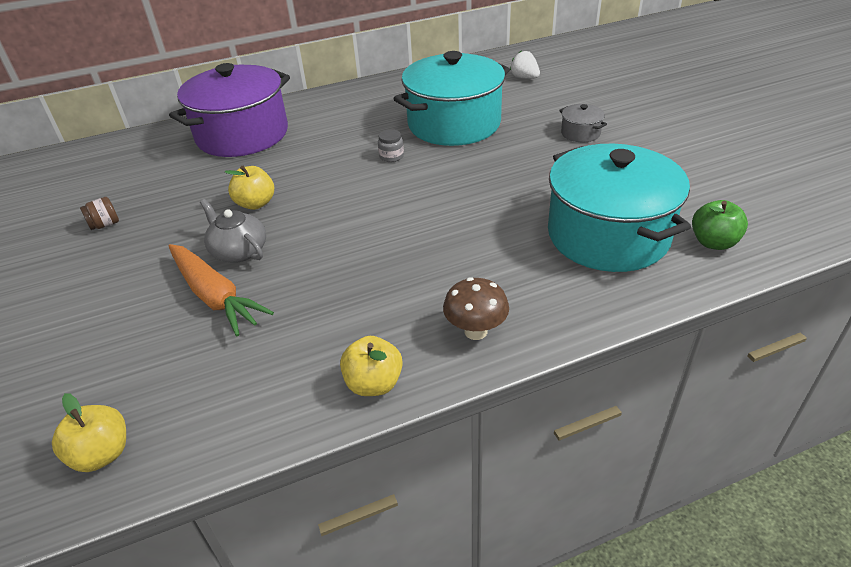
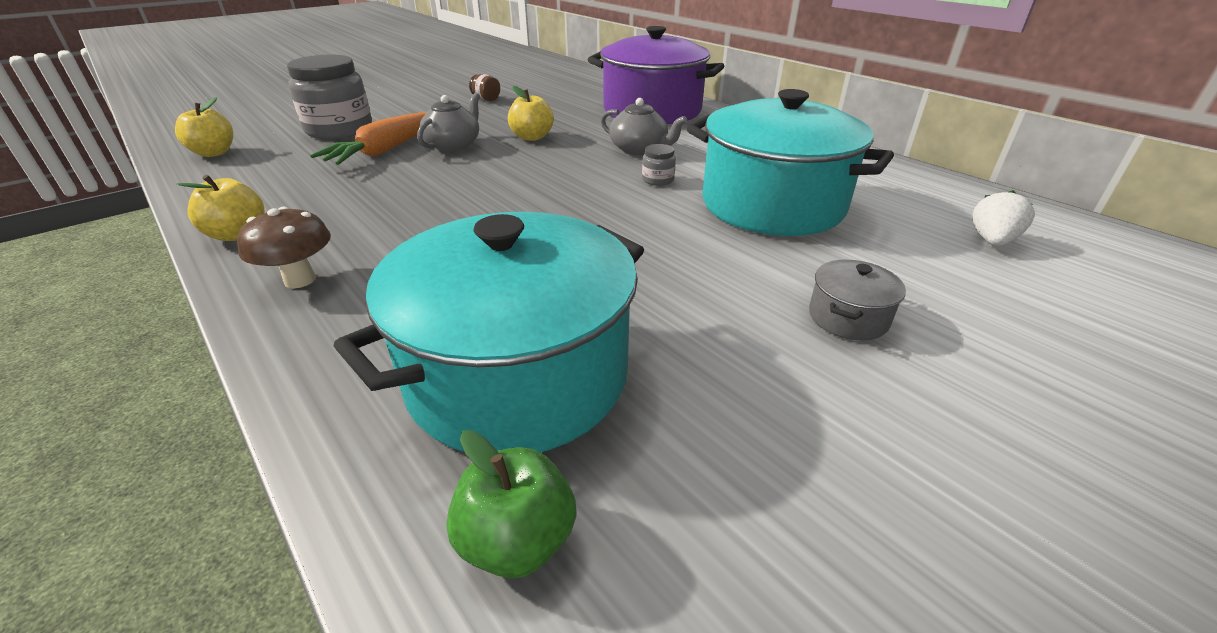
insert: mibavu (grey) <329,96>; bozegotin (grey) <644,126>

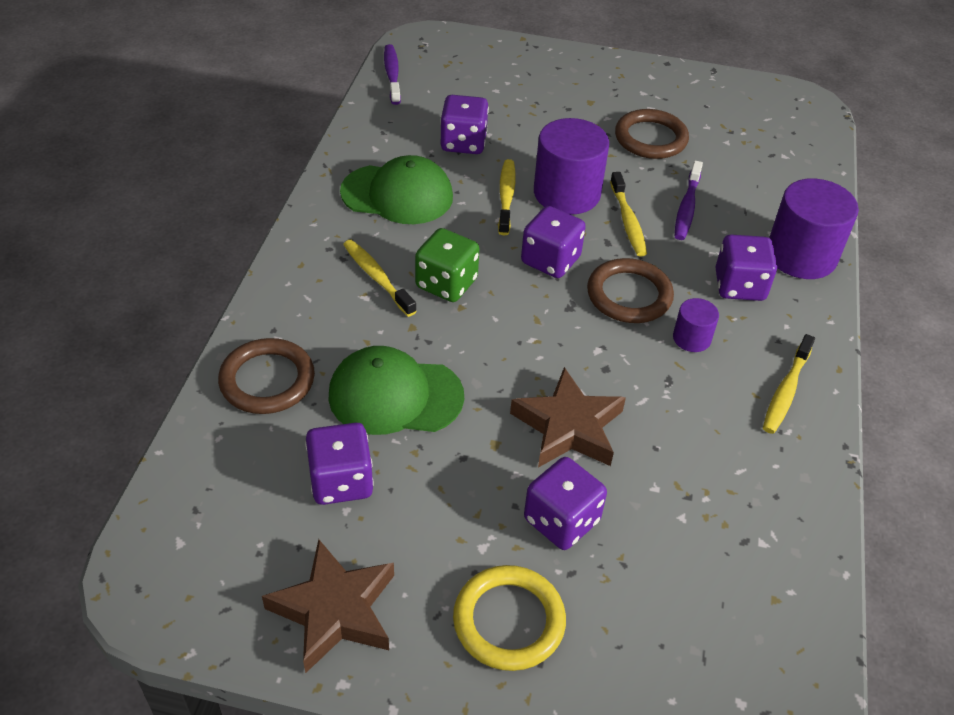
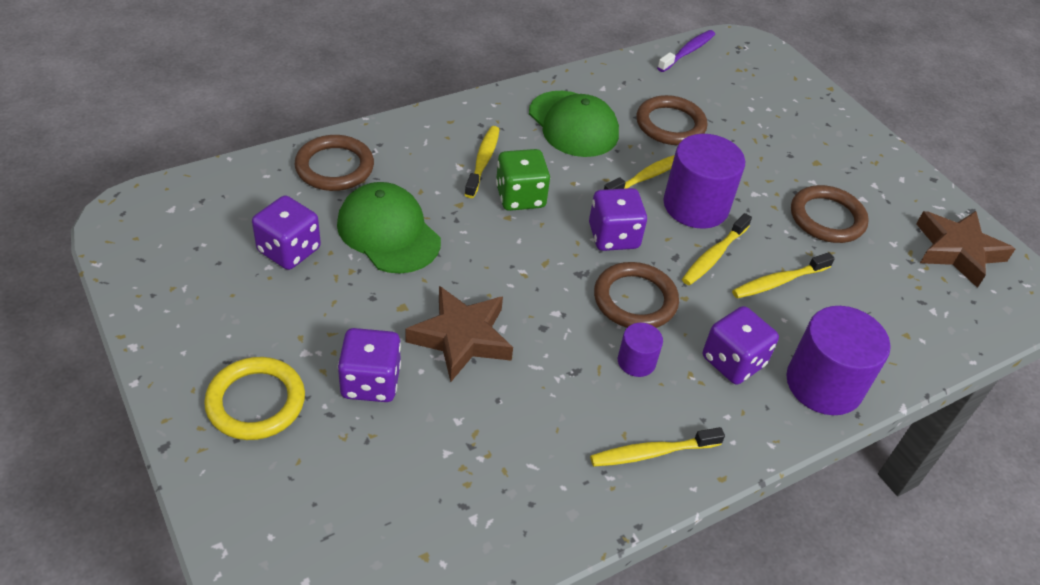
move: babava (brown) <328,606> to <965,249>
replace: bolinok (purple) <464,124> to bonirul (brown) <671,120>
recolor: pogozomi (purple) <688,200> to pogozomi (yellow) <783,275>

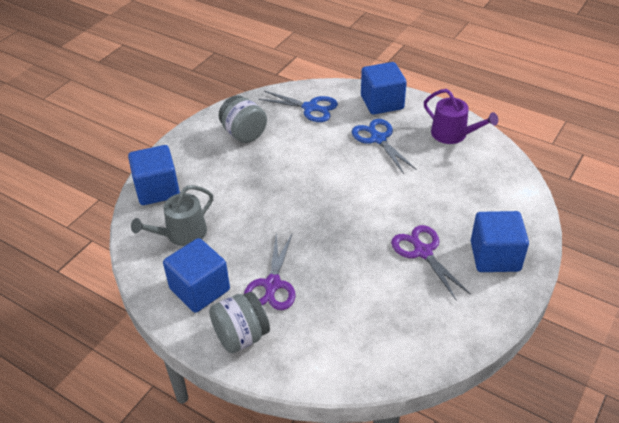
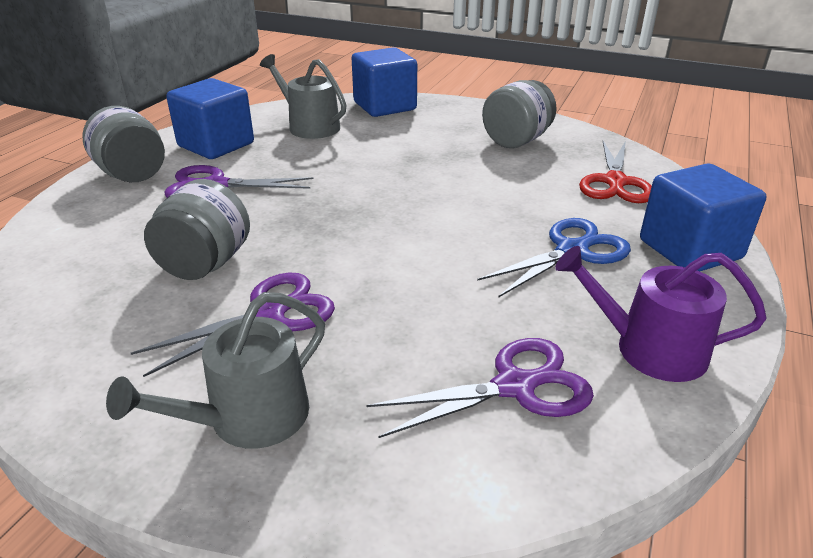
insert: mibavu (grey) <197,229>; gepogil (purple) <480,388>
replace: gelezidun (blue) <500,241> to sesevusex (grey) <215,370>
recolor: gepogil (blue) <298,106> to gepogil (red) <615,172>
rotate: sesevusex (purple) <461,116> = <661,314> 75 degrees clockwise

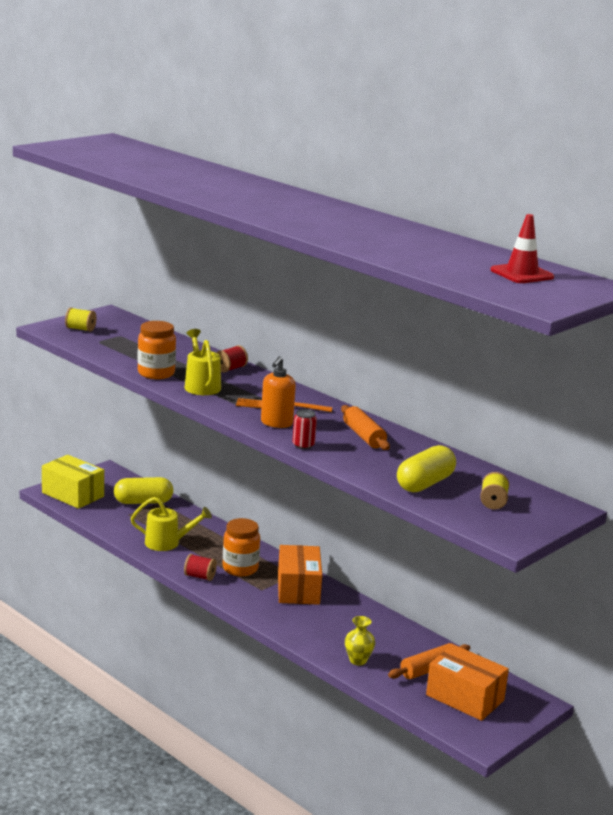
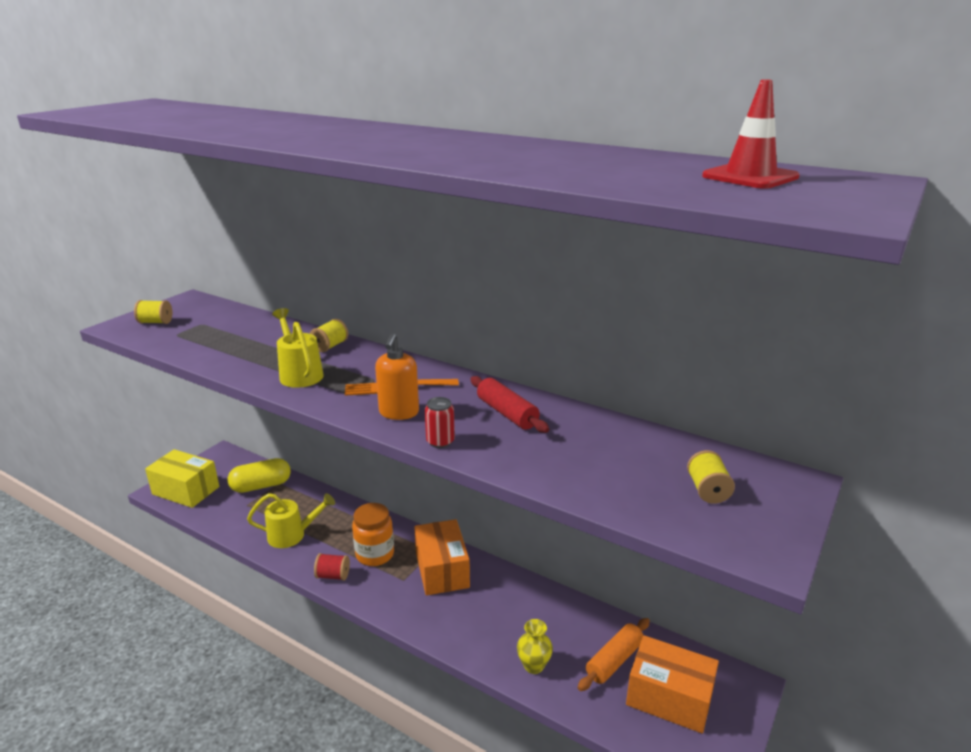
delete: mibavu (orange) <156,350>; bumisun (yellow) <426,468>
recolor: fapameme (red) <232,359> to fapameme (yellow) <329,335>; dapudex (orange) <365,427> to dapudex (red) <509,404>

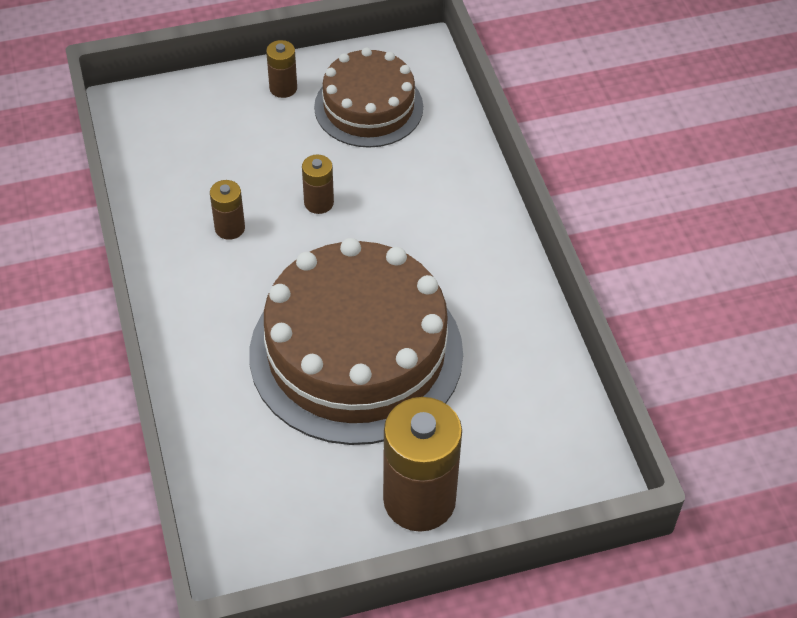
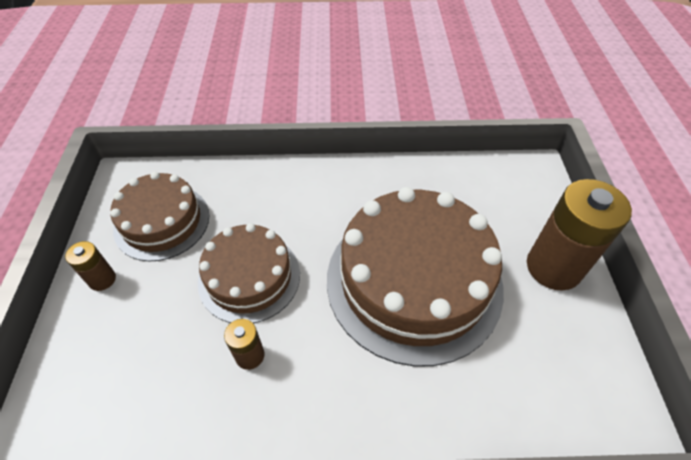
replace: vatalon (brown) <318,184> to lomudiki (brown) <249,273>

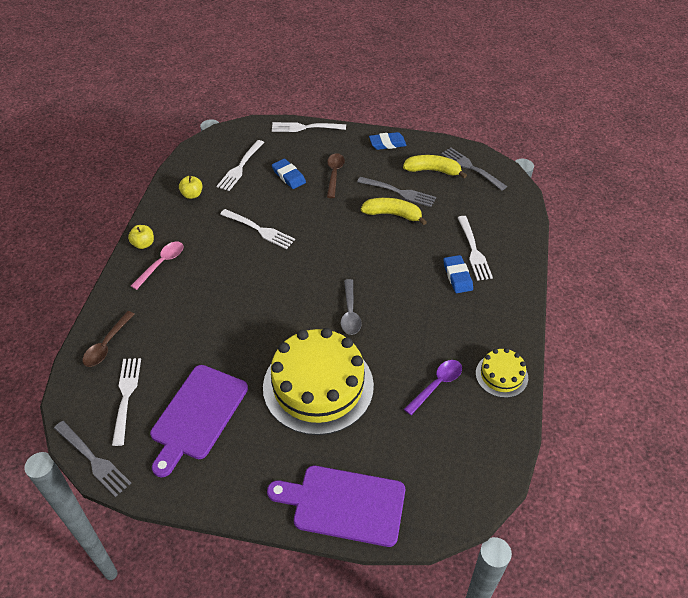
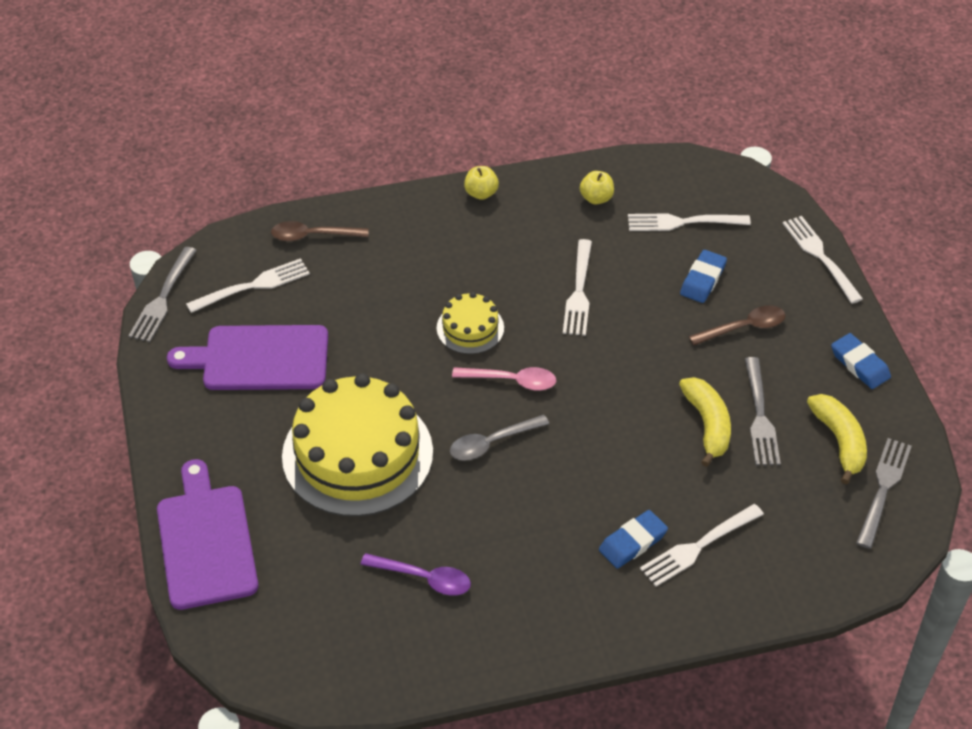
move: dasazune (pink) <157,266> to <504,379>; lomudiki (yellow) <502,373> to <470,323>

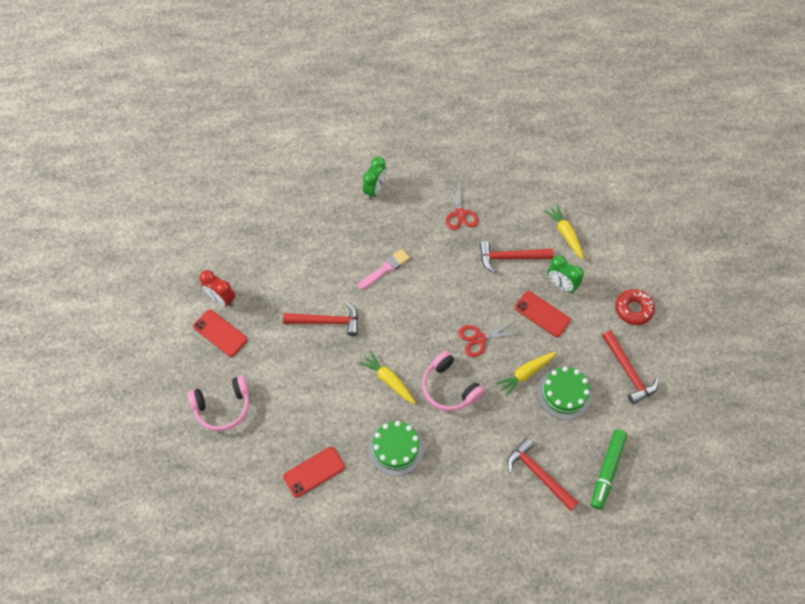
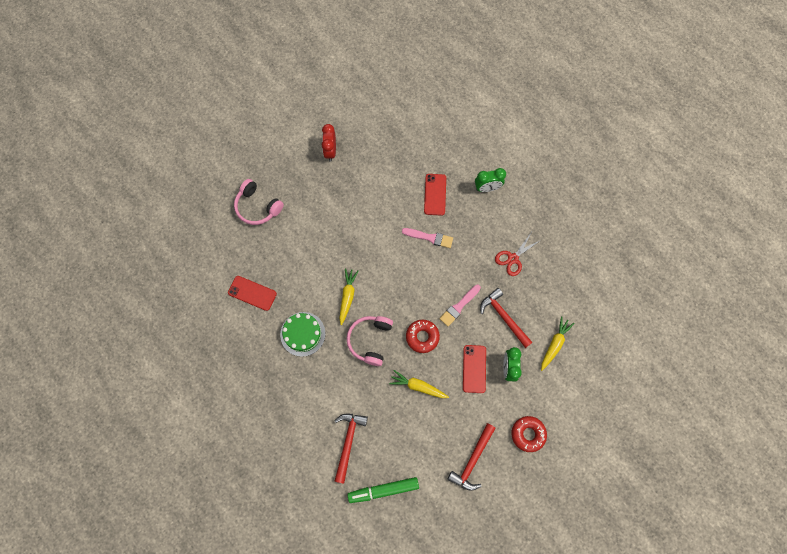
delete: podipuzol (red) <320,319>; lomudiki (green) <564,393>
insert: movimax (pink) <460,305>
move: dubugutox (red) <220,333> to <435,195>
replace: gepogil (red) <490,338> to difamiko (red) <423,336>

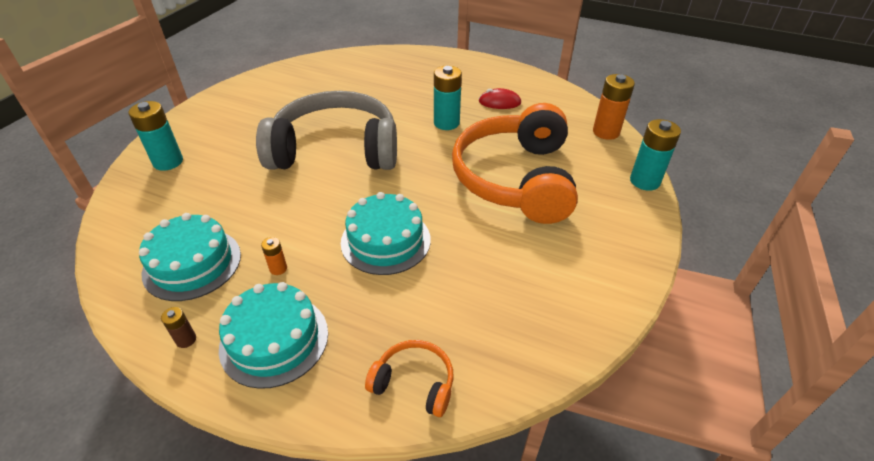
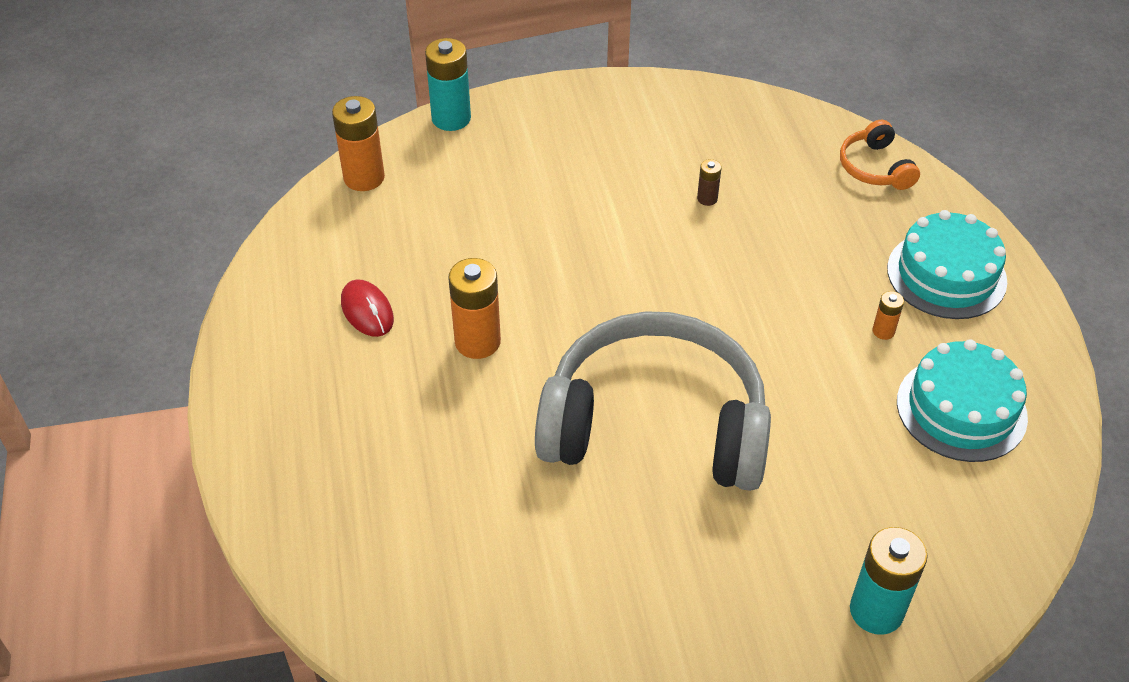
delete: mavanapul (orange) <515,163>; lomudiki (turquoise) <386,233>
move: vatalon (brown) <178,327> to <709,182>
recolor: vatalon (turquoise) <448,98> to vatalon (orange) <474,308>
rotate: mavanapul (grey) <326,130> = <653,401> 135 degrees clockwise

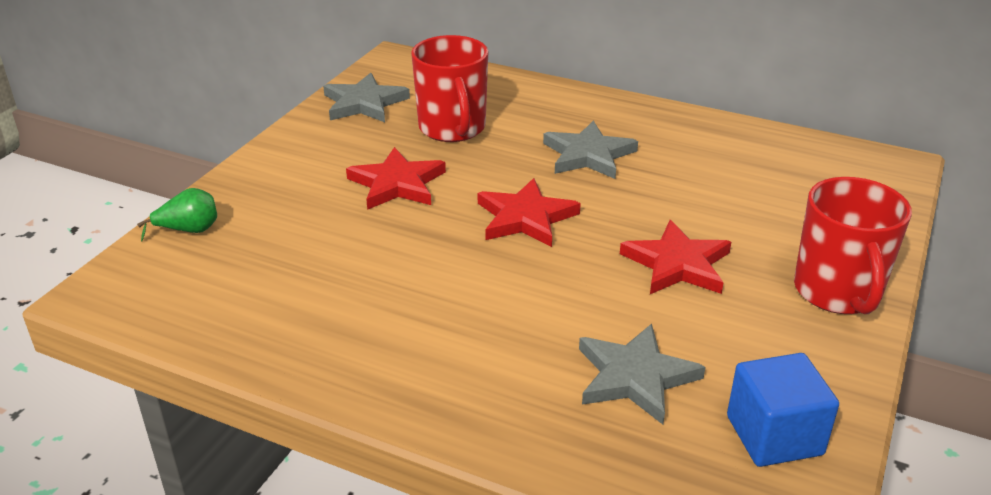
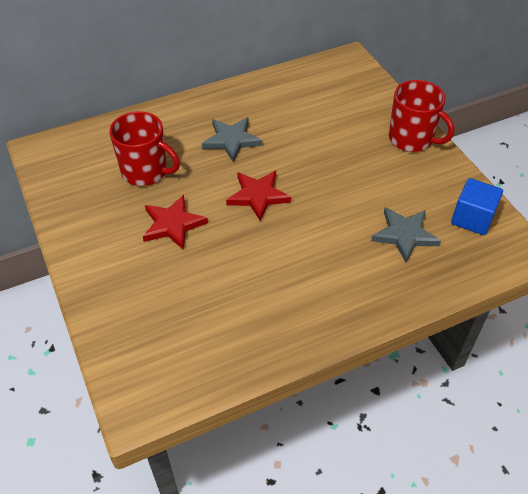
delete: babava (grey) <366,97>; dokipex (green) <177,215>; babava (red) <675,257>

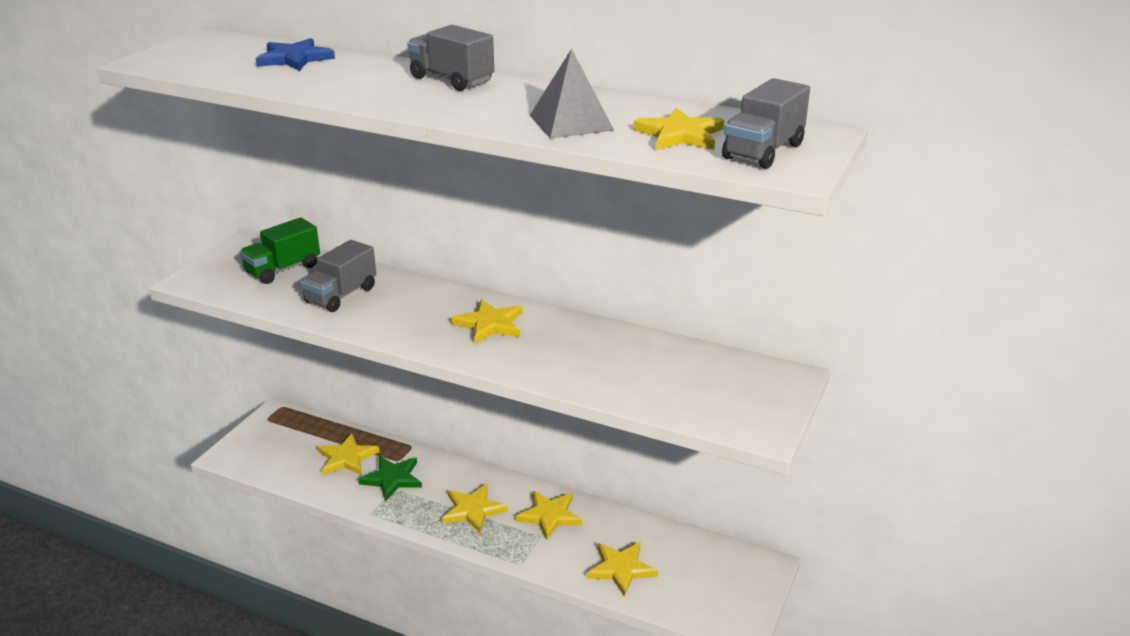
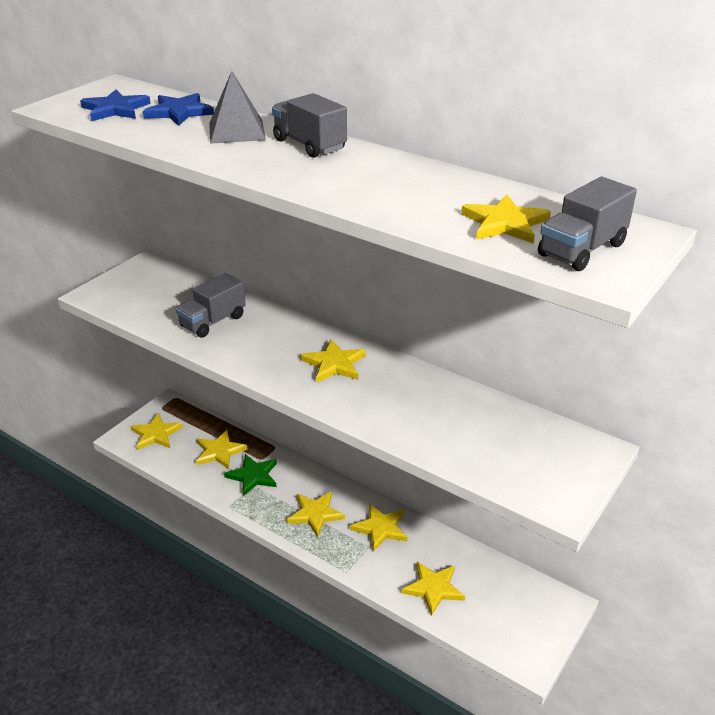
delete: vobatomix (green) <280,250>
insert: babava (blue) <115,105>; babava (yellow) <156,431>
move: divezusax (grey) <572,94> to <237,107>

